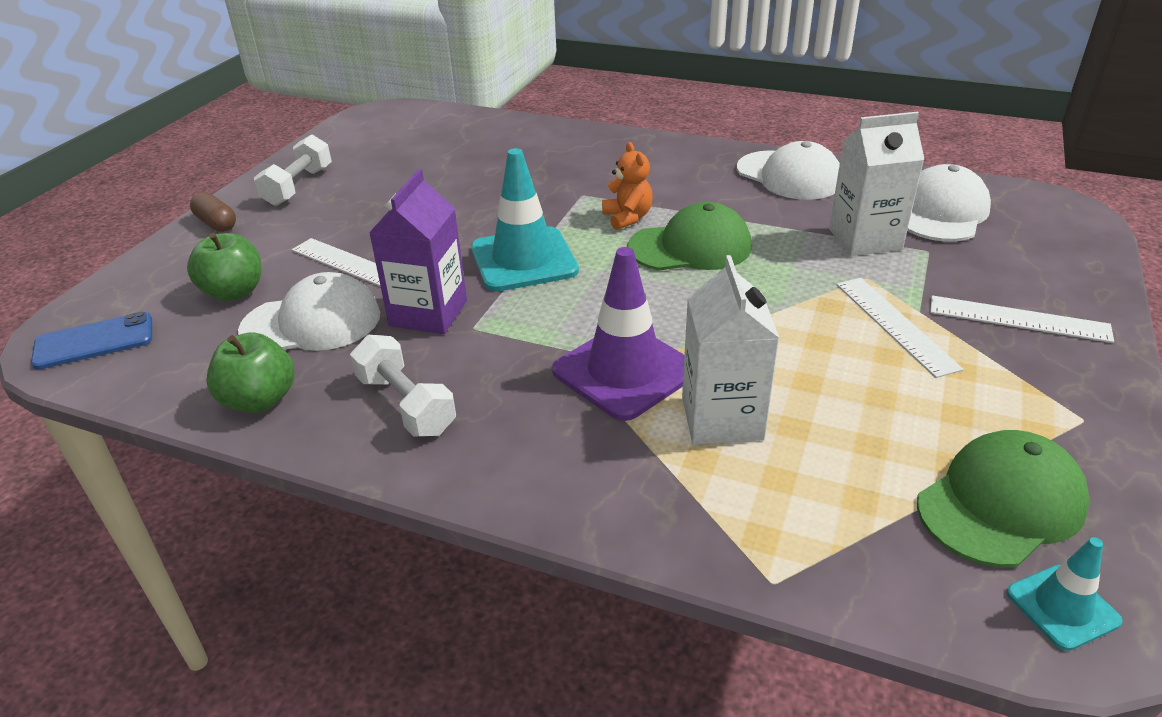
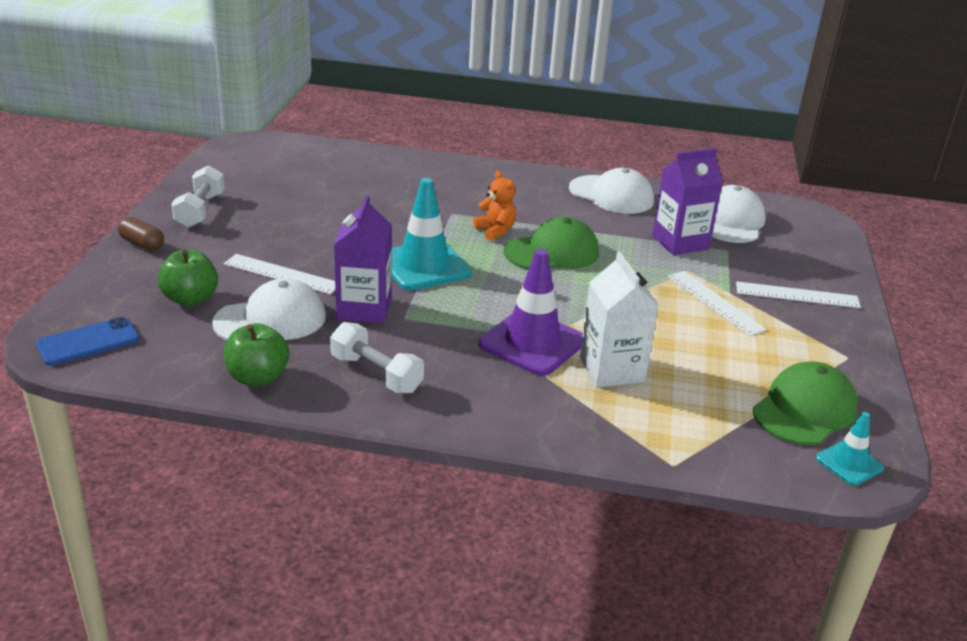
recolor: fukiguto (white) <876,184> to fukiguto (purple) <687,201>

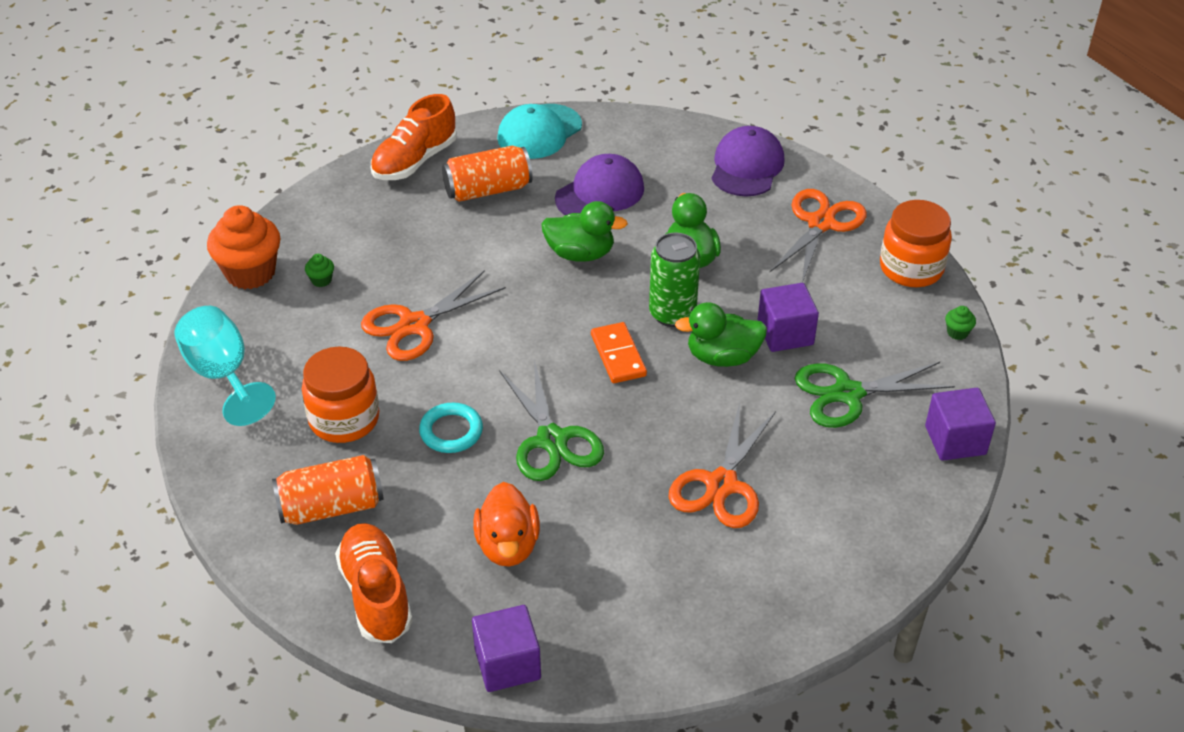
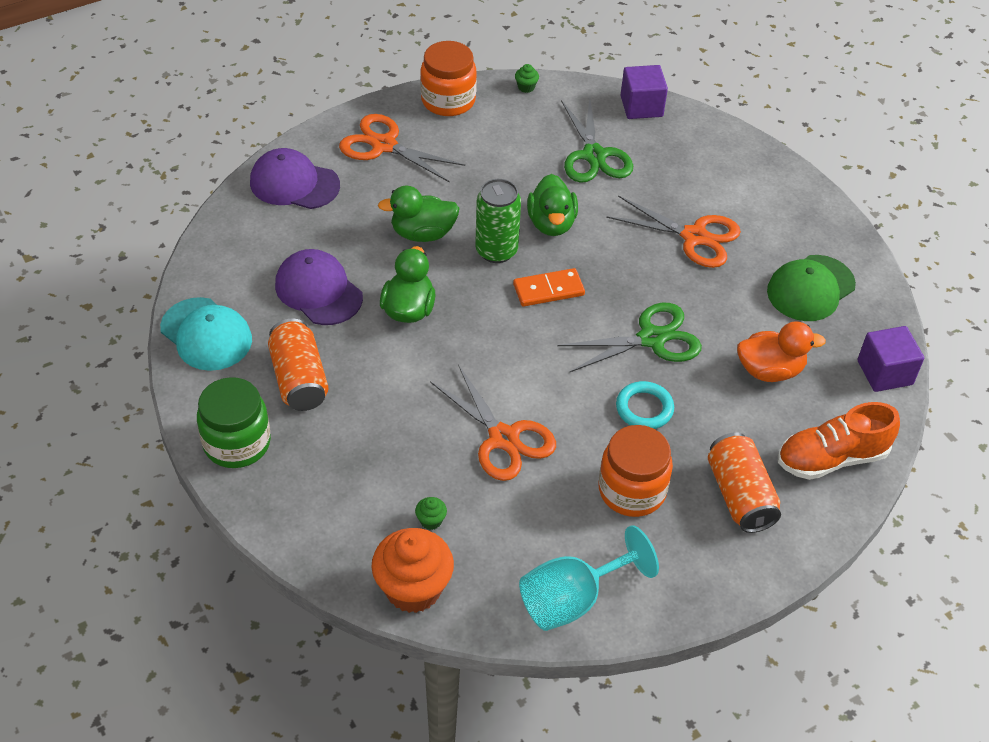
delete: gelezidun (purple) <788,317>
insert: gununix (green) <811,288>
replace: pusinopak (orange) <414,137> to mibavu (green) <234,422>

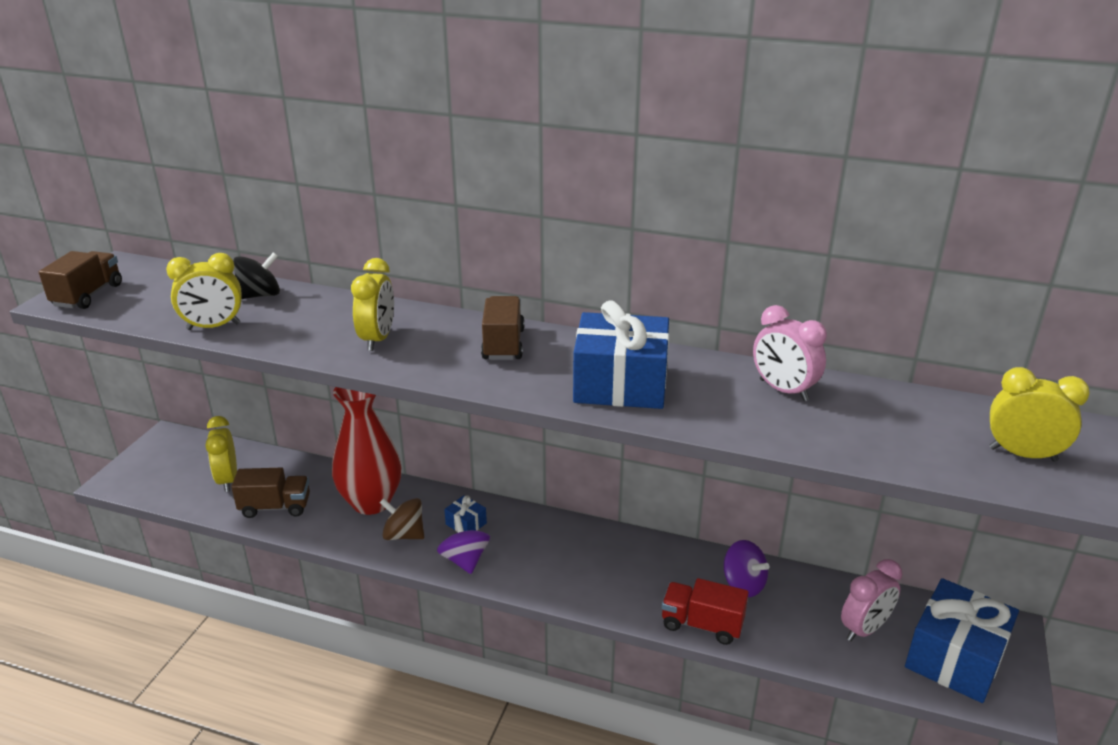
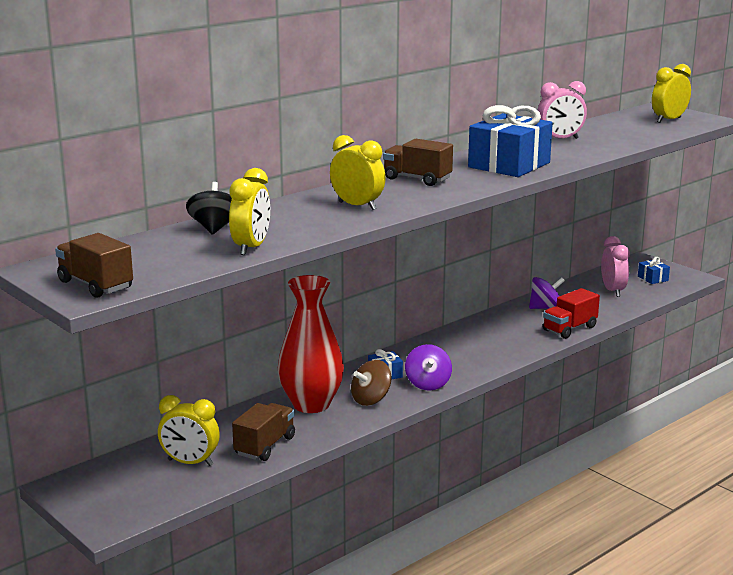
rotate: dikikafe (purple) <463,544> = <428,367> 105 degrees counterclockwise
resize: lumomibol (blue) <962,640> = <654,270> x0.43

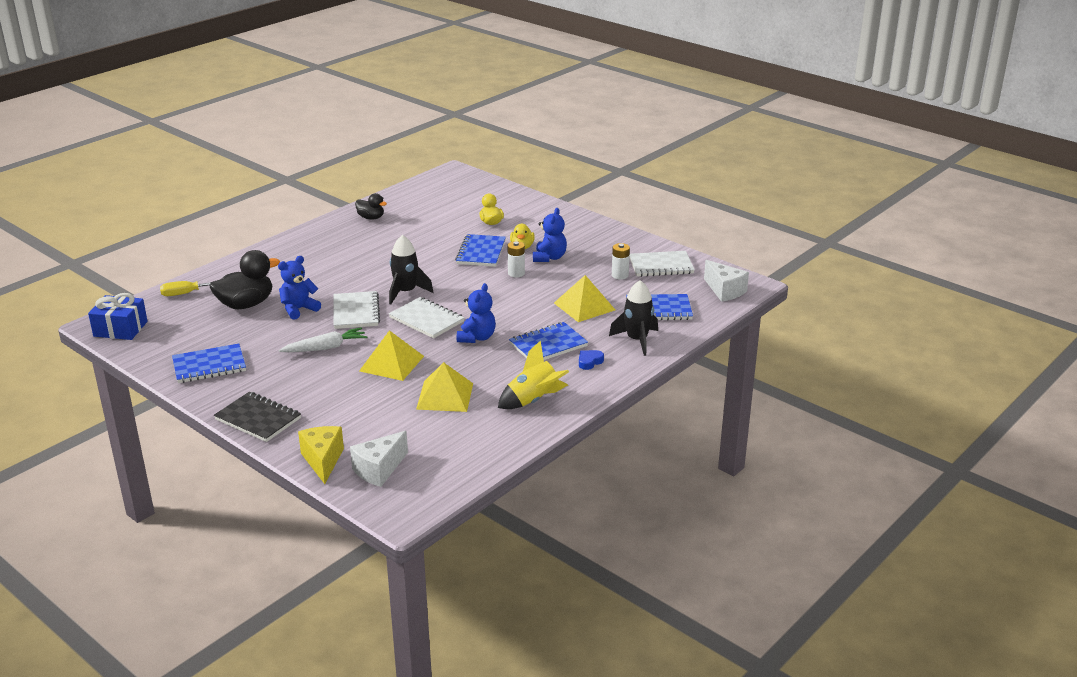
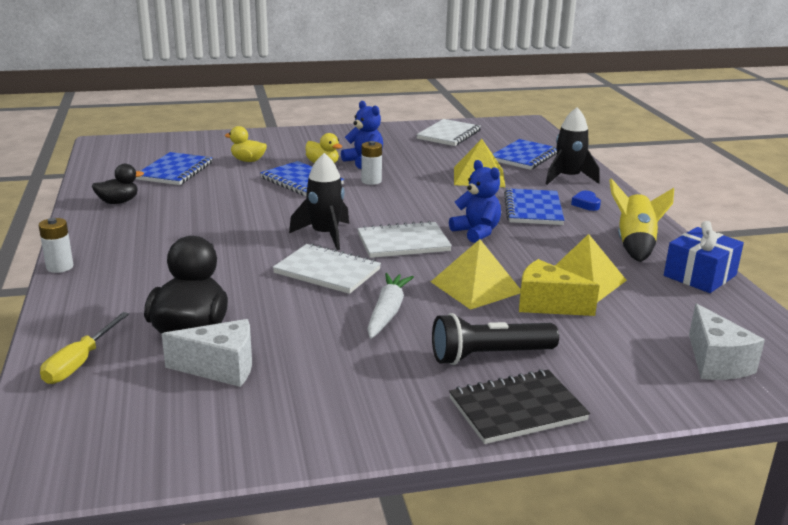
delete: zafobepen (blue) <299,288>
insert: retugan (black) <495,339>
move: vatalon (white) <621,261> to <56,245>; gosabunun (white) <726,281> to <207,353>; lumomibol (blue) <118,316> to <704,257>; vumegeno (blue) <209,363> to <174,168>; gosabunun (yellow) <321,455> to <559,287>

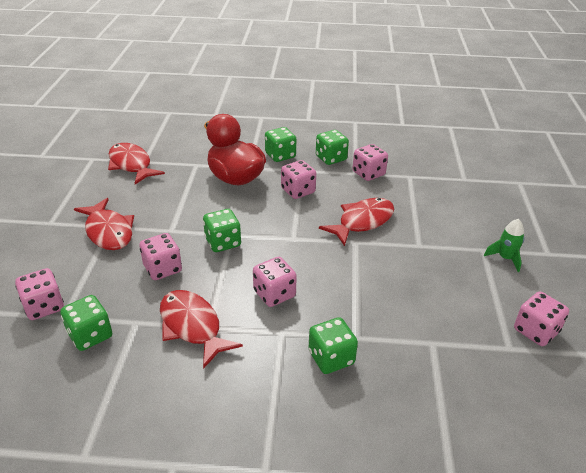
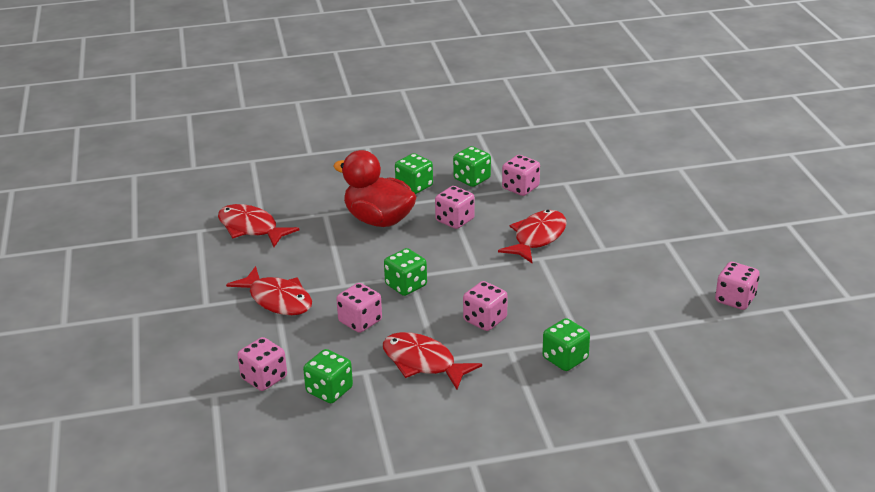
delete: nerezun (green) <504,245>

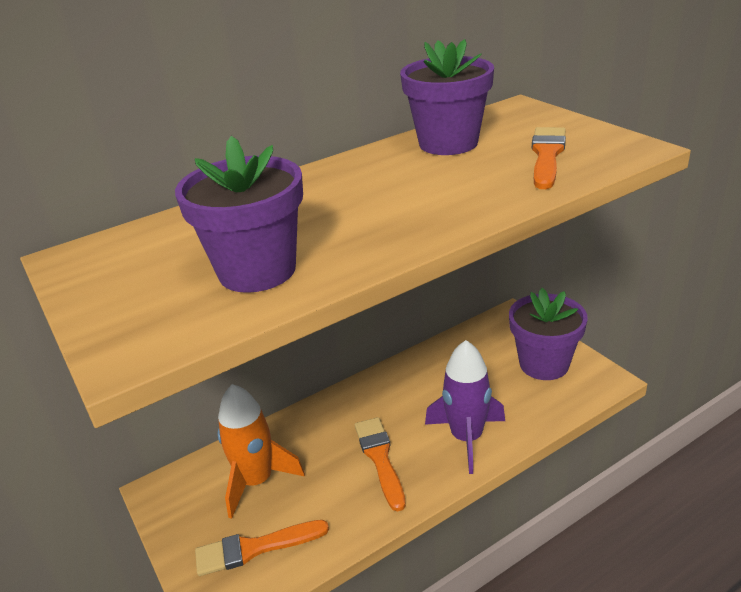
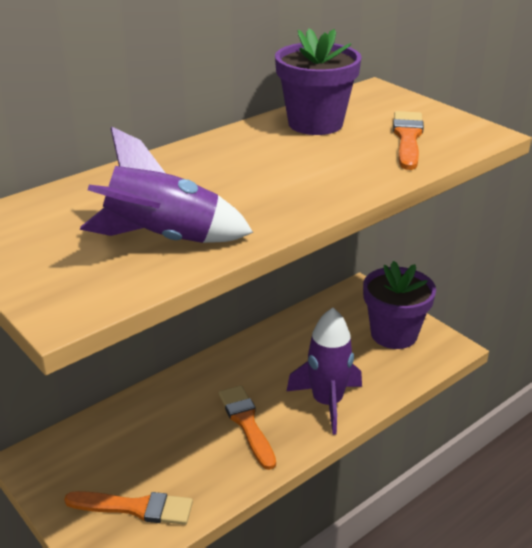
delete: nerezun (orange) <261,451>
replace: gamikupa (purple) <239,214> to nerezun (purple) <166,184>
rotate: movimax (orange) <262,548> = <128,508> 150 degrees counterclockwise

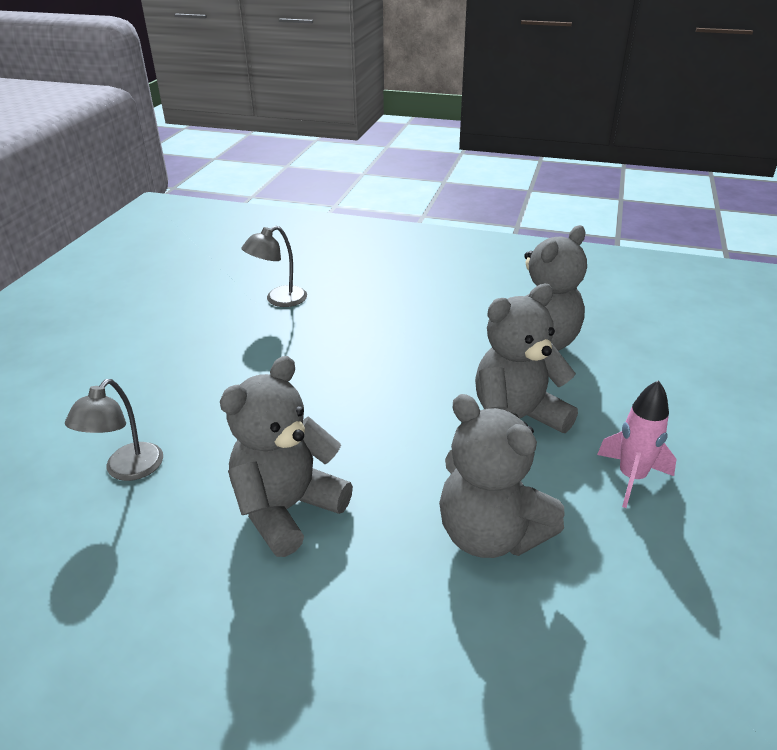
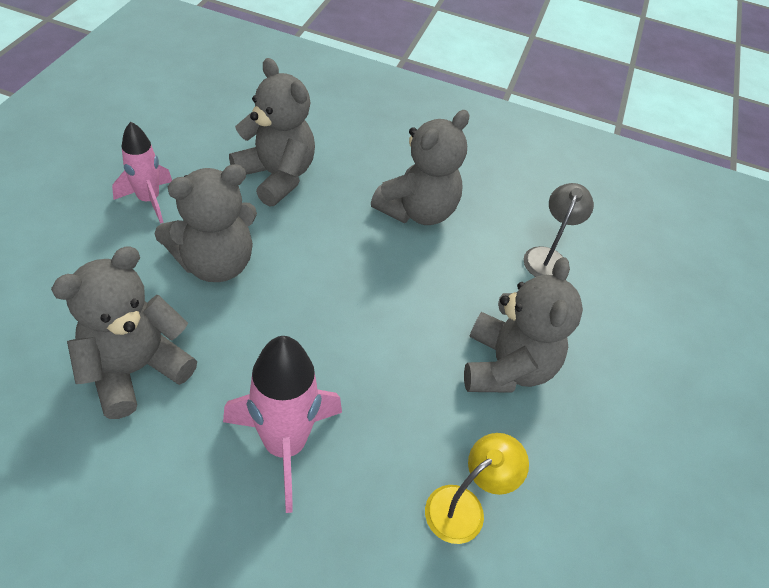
insert: zafobepen (grey) <523,325>; nerezun (pink) <282,424>
recolor: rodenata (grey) <274,266> to rodenata (yellow) <477,488>

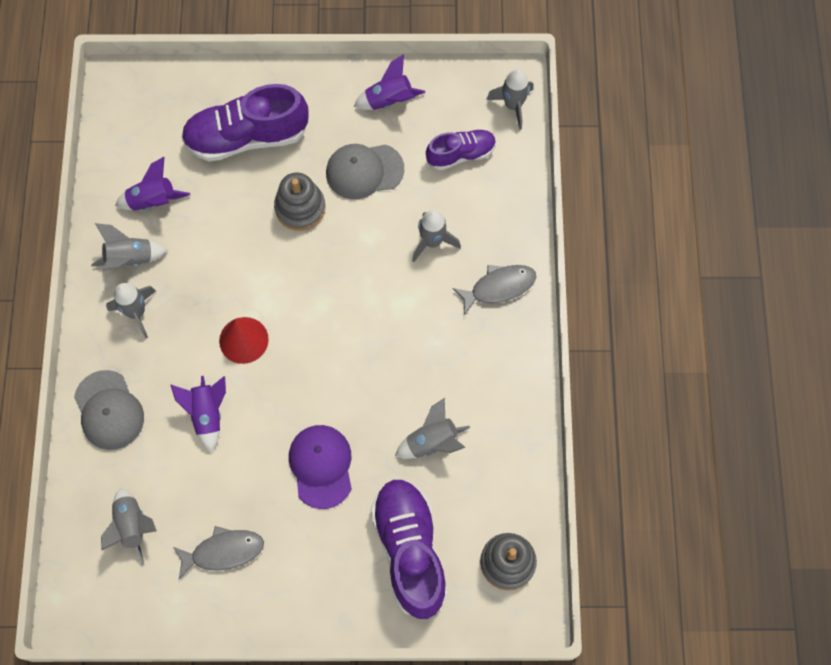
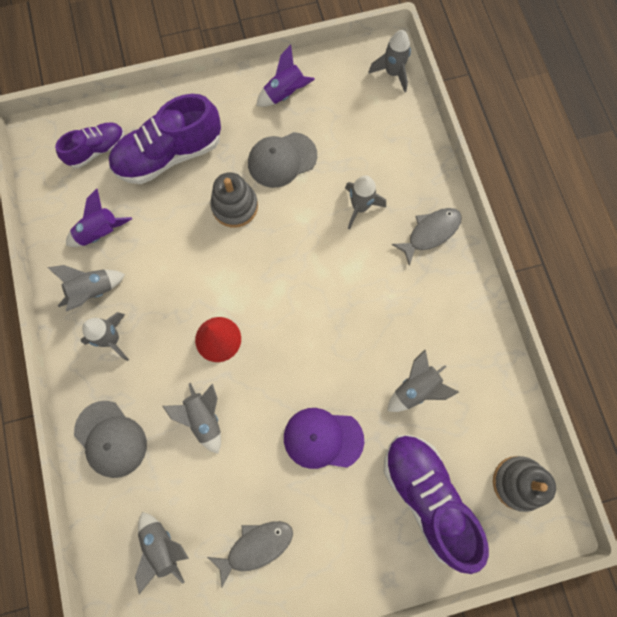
move: pusinopak (purple) <461,149> to <89,145>
recolor: nerezun (purple) <198,414> to nerezun (grey) <192,418>
rotate: gununix (purple) <320,467> = <324,438> 60 degrees counterclockwise

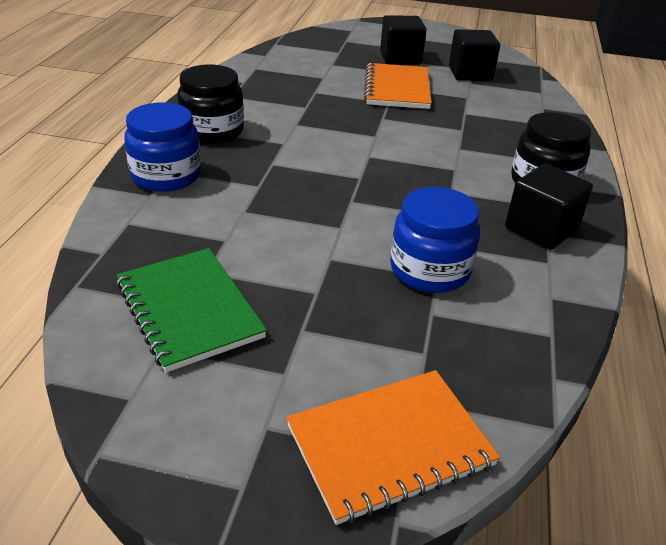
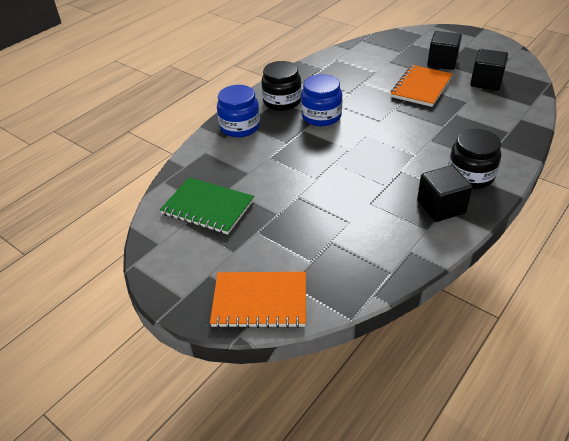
move: mibavu (blue) <435,240> to <322,100>
rotate: vumegeno (green) <191,310> = <207,206> 60 degrees counterclockwise

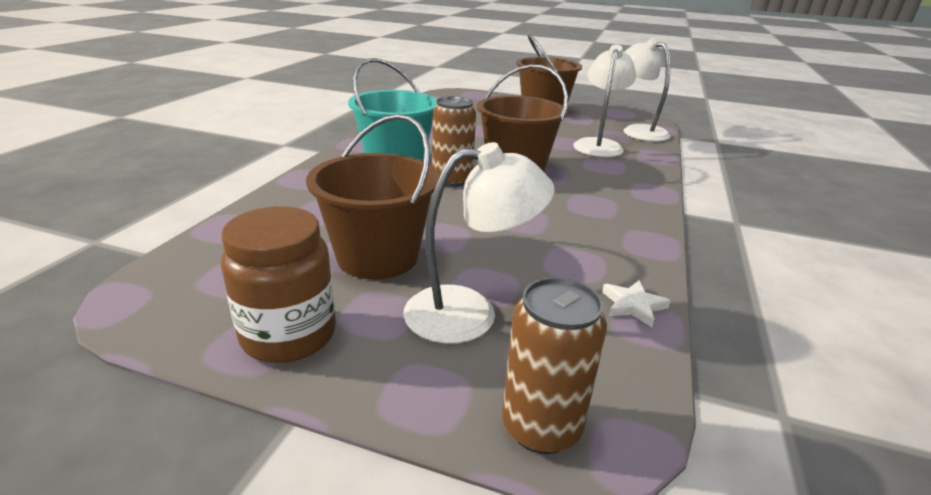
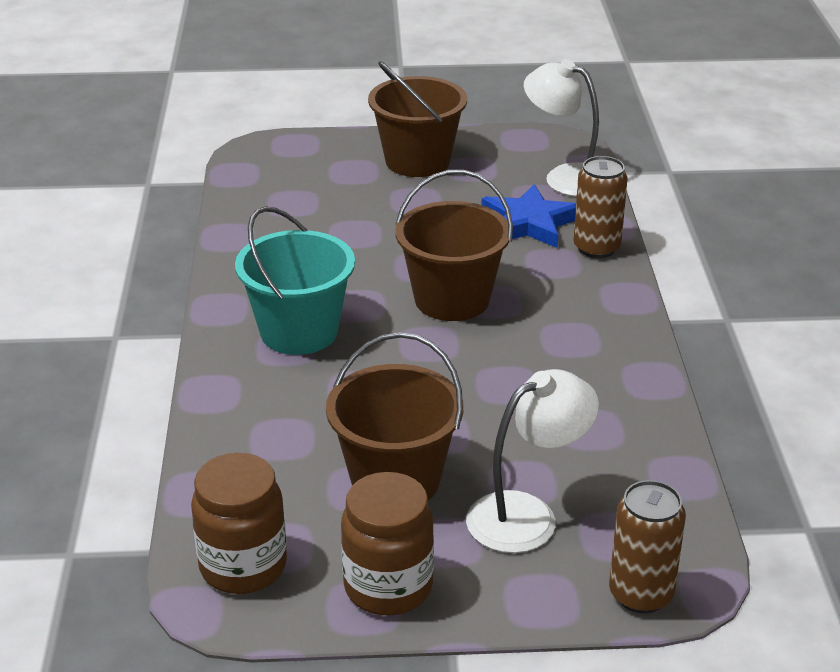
delete: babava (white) <636,304>
insert: mibavu (brown) <239,523>
move: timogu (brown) <454,141> to <600,207>
replace: rodenata (white) <604,100> to babava (blue) <529,216>

